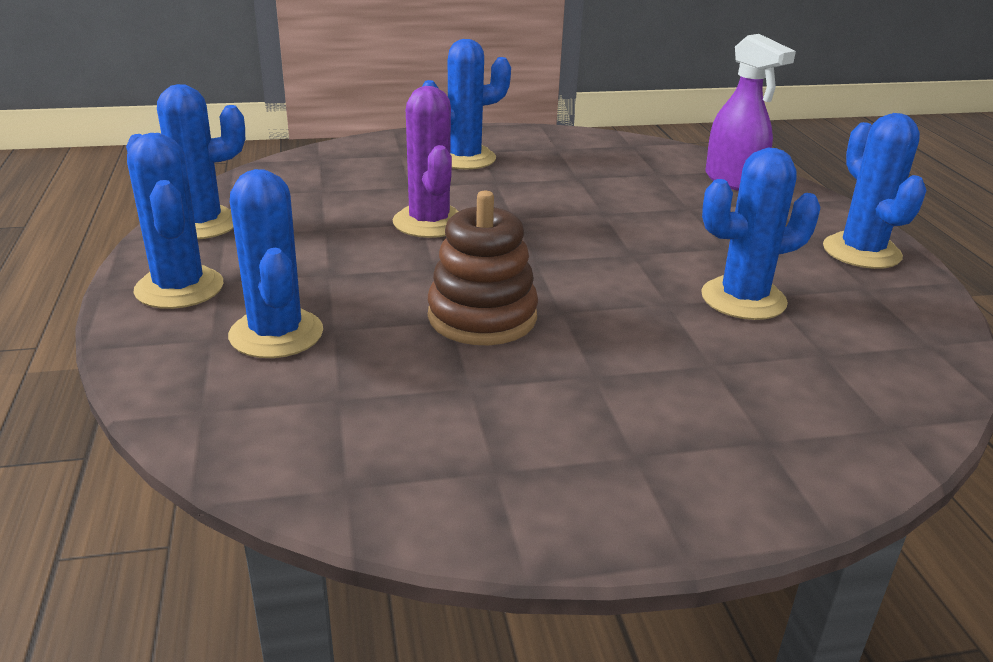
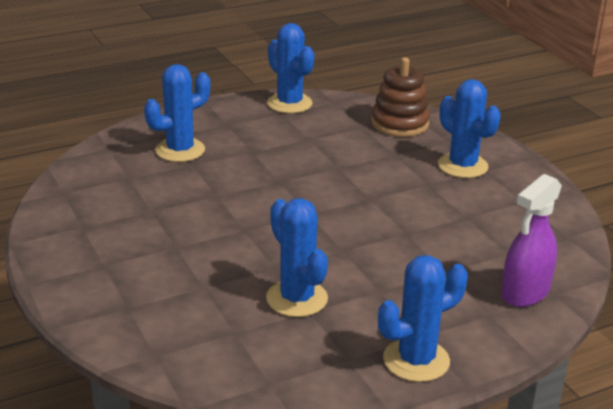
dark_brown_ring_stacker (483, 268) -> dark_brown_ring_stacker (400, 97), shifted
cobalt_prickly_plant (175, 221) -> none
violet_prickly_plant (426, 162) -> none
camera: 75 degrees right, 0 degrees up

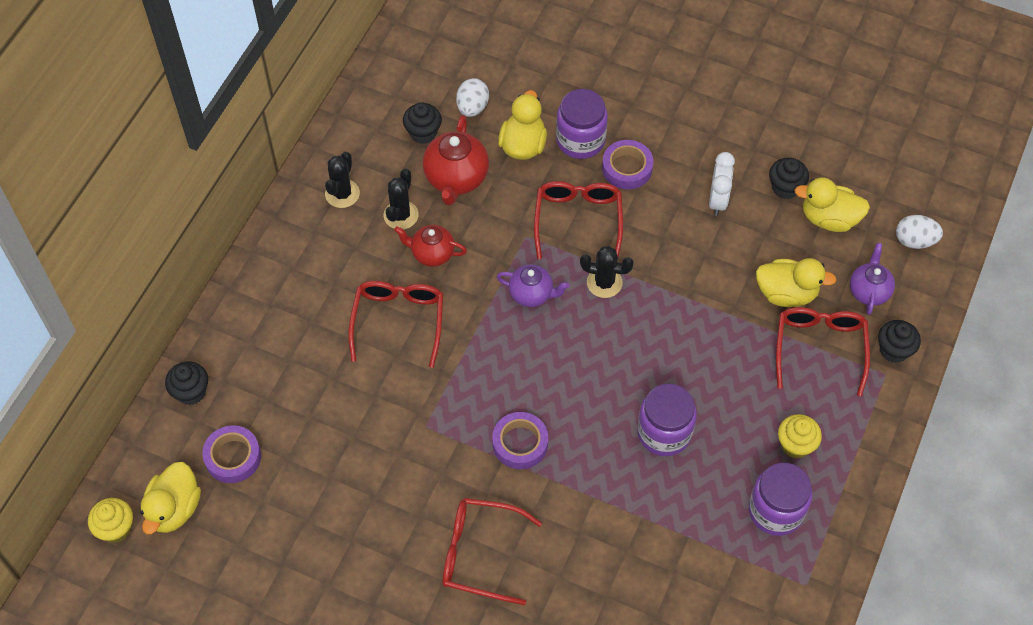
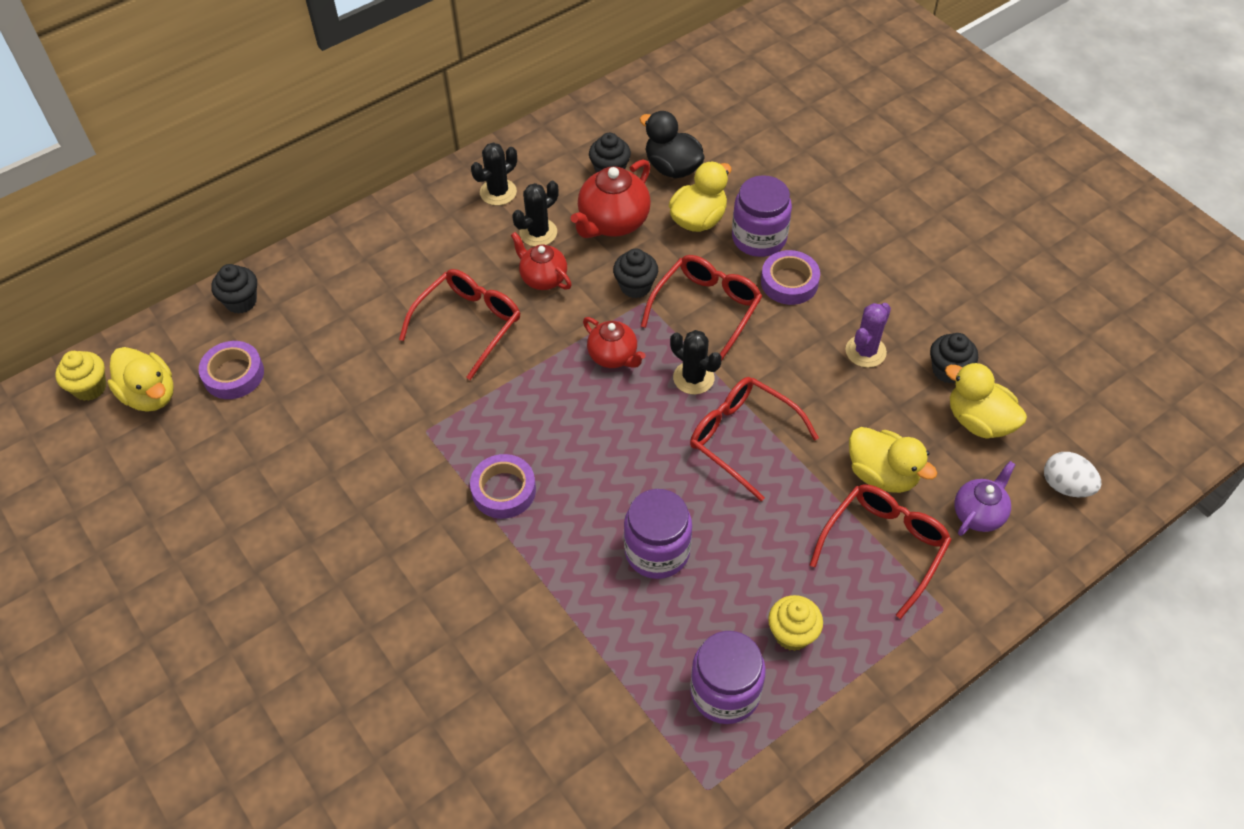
bright_yellow_duck (171, 498) -> bright_yellow_duck (141, 379), 90 degrees counterclockwise
violet_teapot (533, 285) -> crimson_teapot (614, 342)
jet-black_cupcake (899, 341) -> jet-black_cupcake (635, 273), shifted
snow-white_egg (472, 97) -> jet-black_duck (672, 144)
crimson_eyeglasses (492, 551) -> crimson_eyeglasses (754, 439), shifted
snow-white_alarm_clock (722, 184) -> violet_prickly_plant (868, 335)
camera: 30 degrees right, 5 degrees down

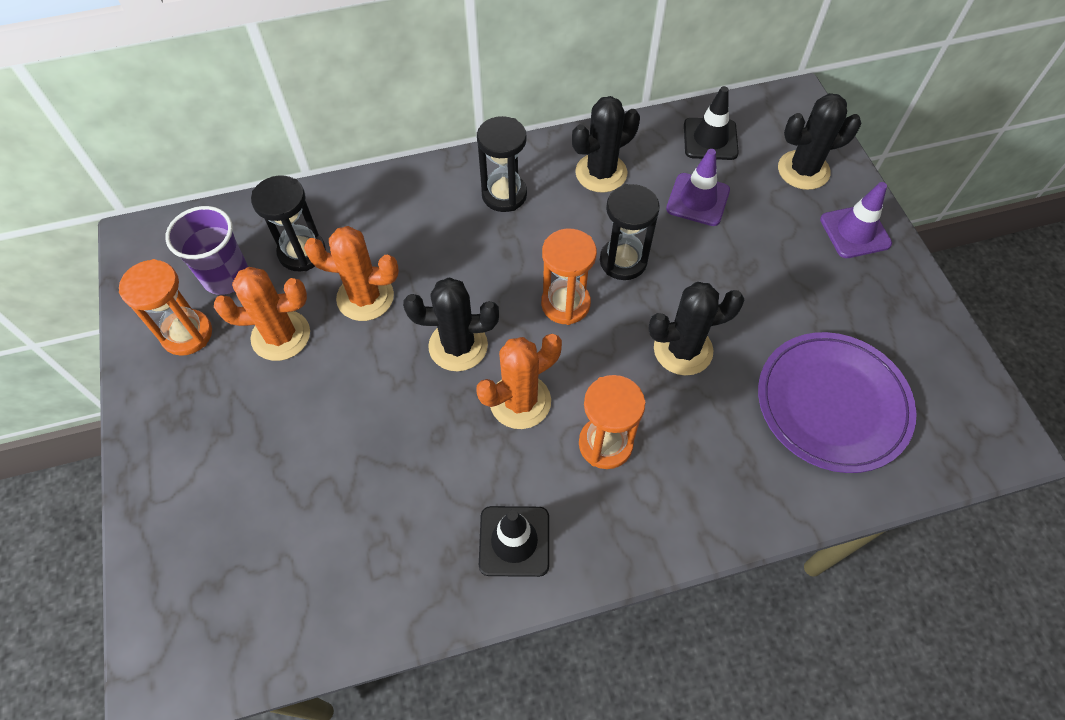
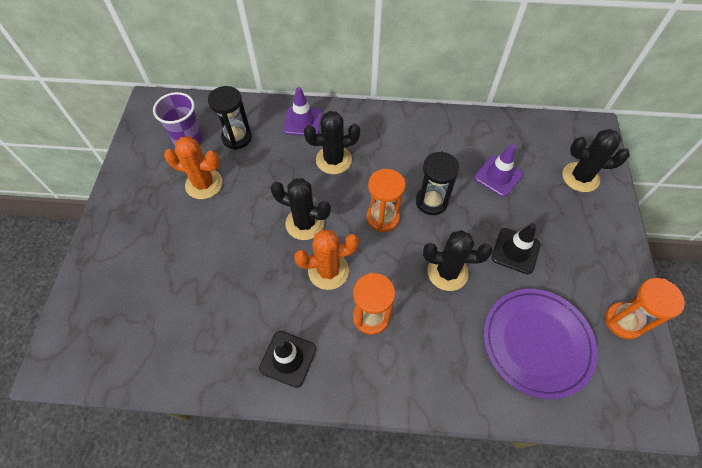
violet_traffic_cone (856, 220) -> violet_traffic_cone (302, 111), shifted
jet-black_prickly_plant (606, 144) -> jet-black_prickly_plant (332, 142), shifted
jet-black_traffic_cone (711, 123) -> jet-black_traffic_cone (516, 248), shifted
bright_orange_sandglass (165, 307) -> bright_orange_sandglass (645, 308), shifted
bright_orange_prickly_plant (351, 273) -> none
jet-black_sandglass (502, 164) -> none
camera: 20 degrees right, 0 degrees up

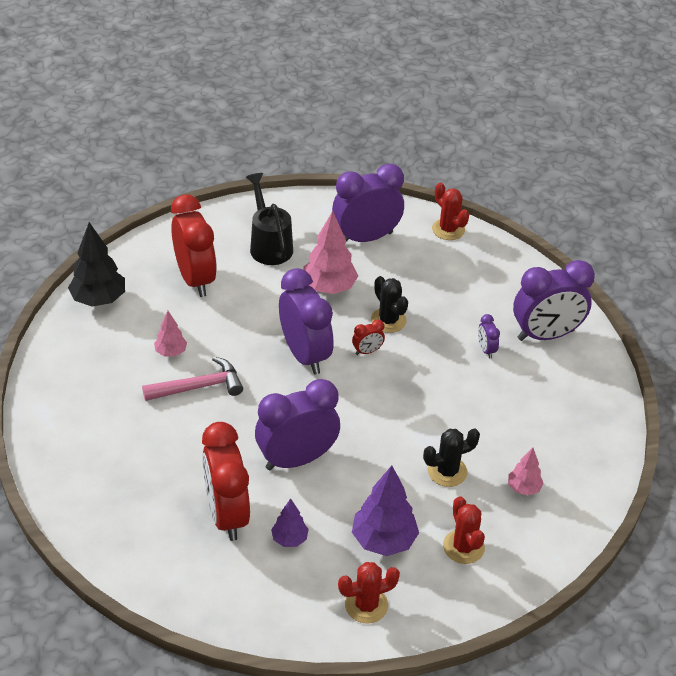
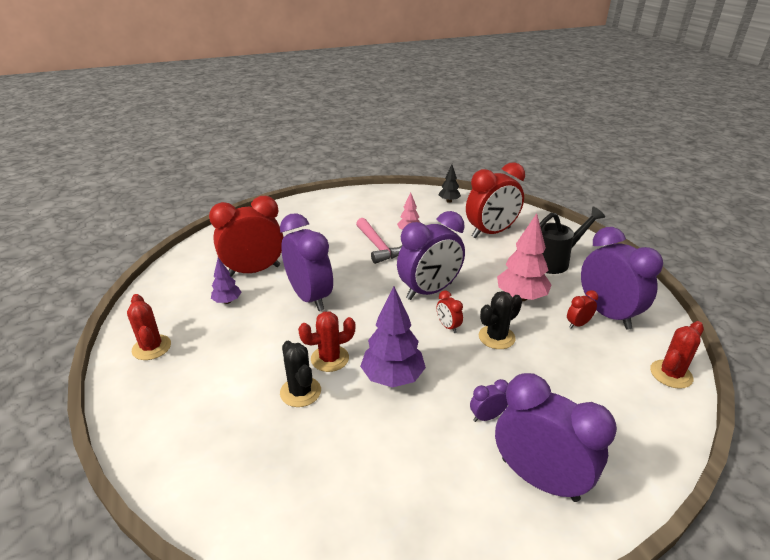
crimson_prickly_plant (464, 530) -> crimson_prickly_plant (326, 341), shifted
violet_toy_tree (385, 510) -> violet_toy_tree (393, 337), shifted
jet-black_toy_tree (96, 264) -> jet-black_toy_tree (450, 184), x0.56
violet_alarm_clock (554, 300) -> violet_alarm_clock (556, 437), 150 degrees clockwise
none -> crimson_alarm_clock (582, 309)
rose-pink_toy_tree (526, 471) -> none
camera: 85 degrees right, 10 degrees down

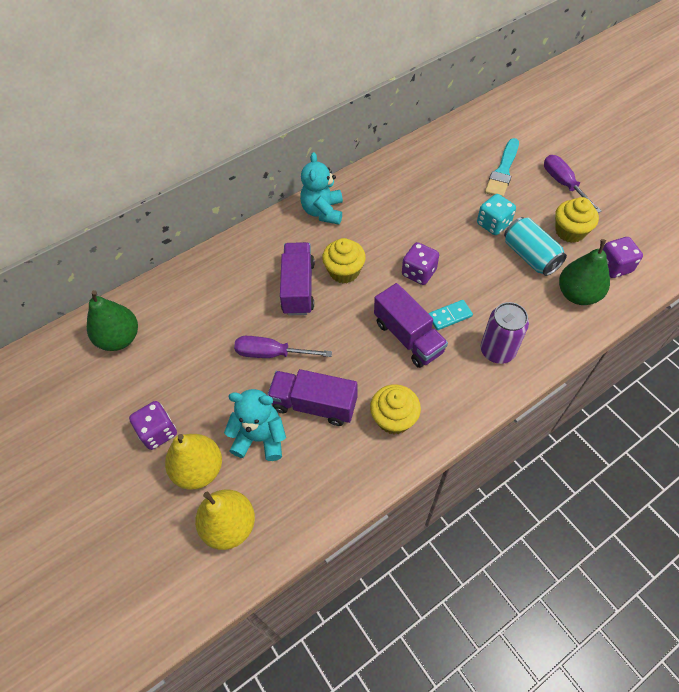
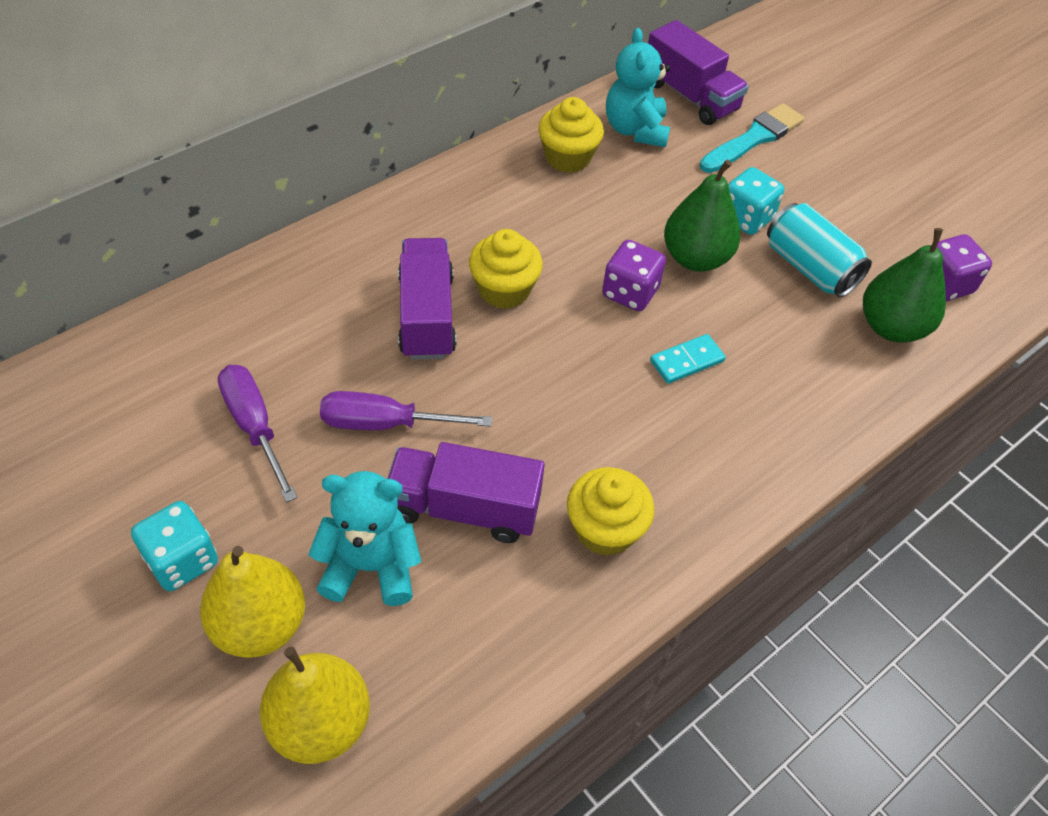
violet_game_die (153, 425) -> teal_game_die (174, 546)
violet_flat_screwdriver (572, 184) -> violet_flat_screwdriver (257, 433), shifted
bright_yellow_cupcake (577, 220) -> bright_yellow_cupcake (571, 135), shifted
teal_teddy (321, 188) -> teal_teddy (638, 87), shifted
violet_truck (411, 325) -> violet_truck (698, 72), shifted
emerald_pear_fruit (112, 320) -> emerald_pear_fruit (702, 216), shifted
teal_paint_brush (502, 167) -> teal_paint_brush (752, 138), 150 degrees counterclockwise
violet_tin (505, 333) -> none
camera: 10 degrees left, 5 degrees down

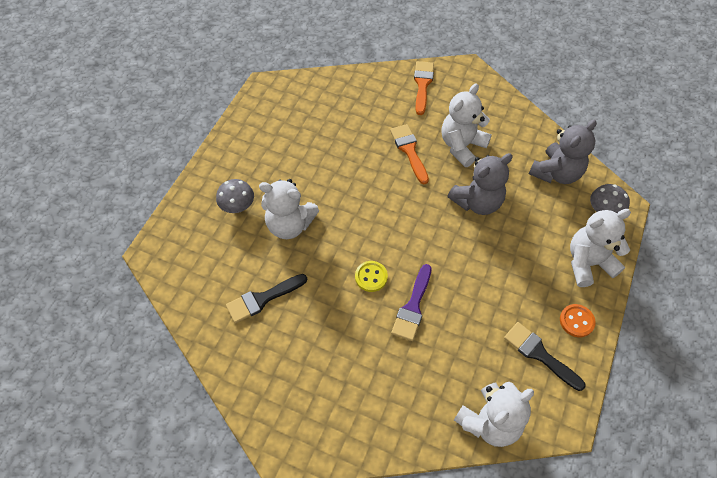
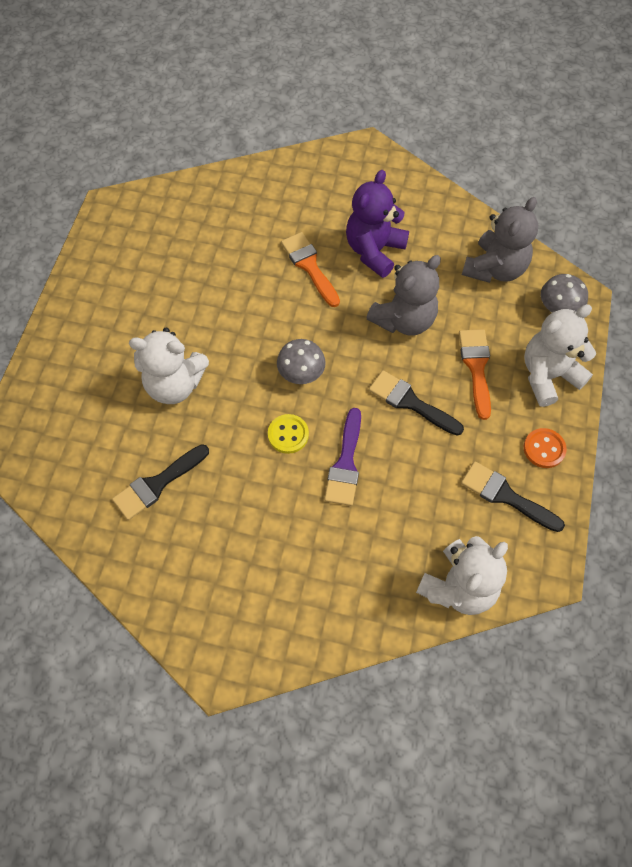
gray_toadstool (235, 196) -> gray_toadstool (301, 361), shifted
snow-white_teddy (467, 125) -> violet_teddy (377, 224)
none -> jet-black_paint_brush (416, 403)
bright_orange_paint_brush (424, 88) -> bright_orange_paint_brush (475, 374), shifted
camera: 10 degrees left, 5 degrees up

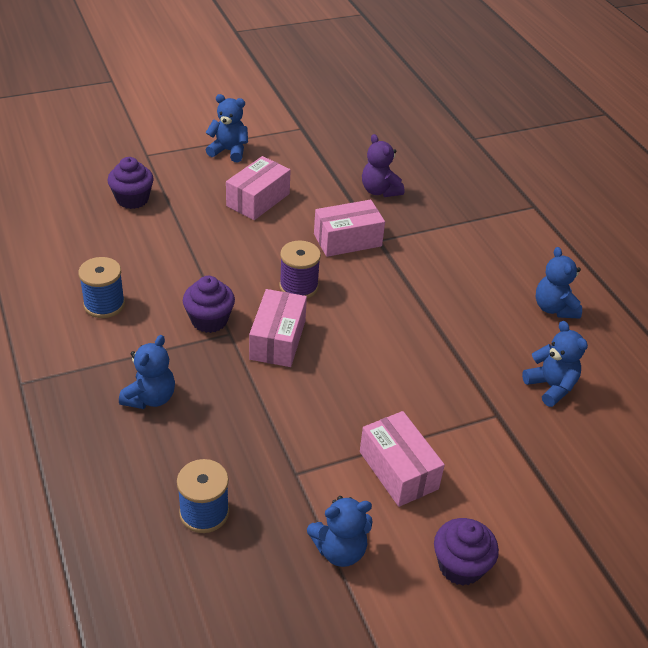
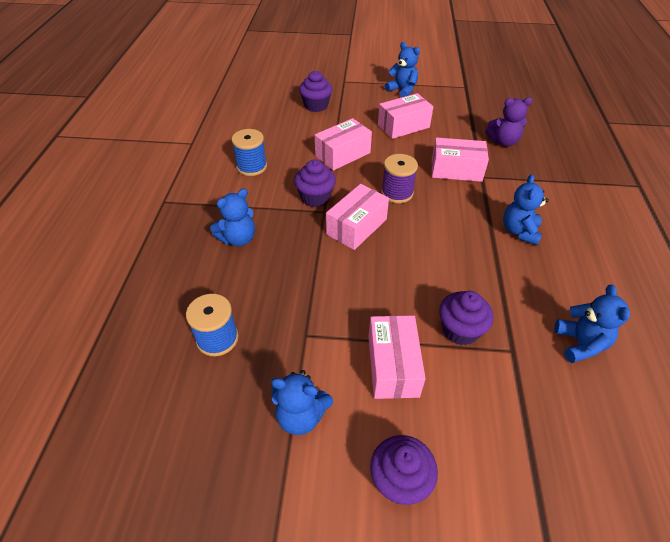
none -> rose-pink_parcel (343, 144)
none -> violet_cupcake (466, 318)
violet_teddy (383, 165) -> violet_teddy (508, 121), 90 degrees counterclockwise
cobalt_teddy (559, 283) -> cobalt_teddy (526, 209), shifted
camera: 30 degrees right, 5 degrees up

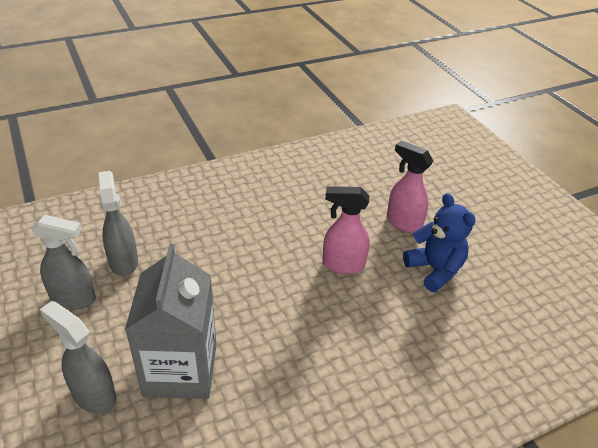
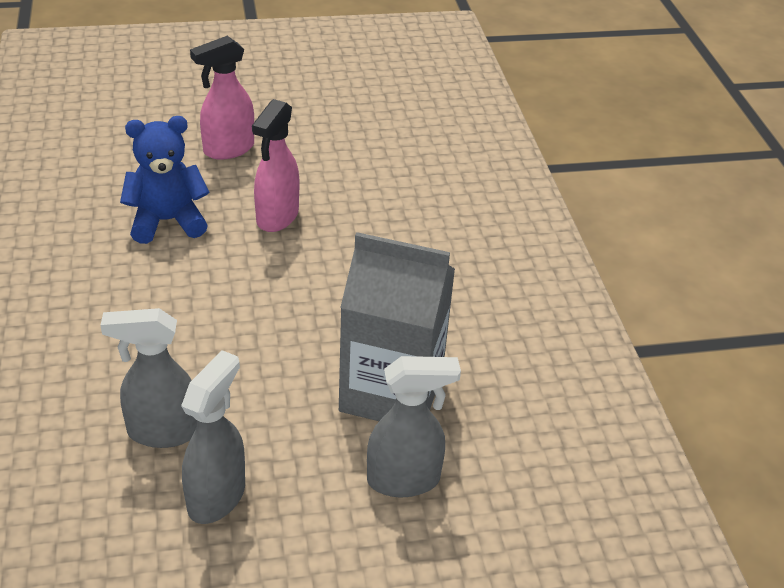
cobalt_teddy (439, 242) -> cobalt_teddy (164, 180), shifted
gray_sprayer (78, 357) -> gray_sprayer (414, 426), 150 degrees counterclockwise
camera: 75 degrees left, 0 degrees up

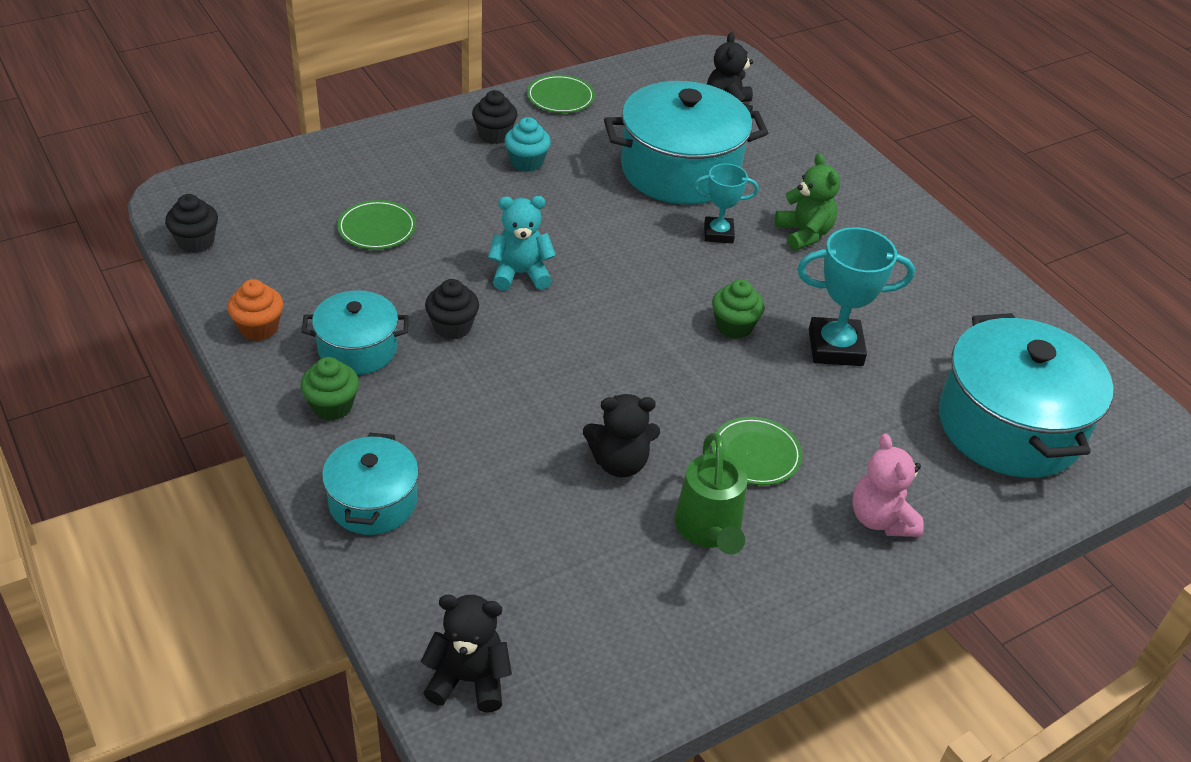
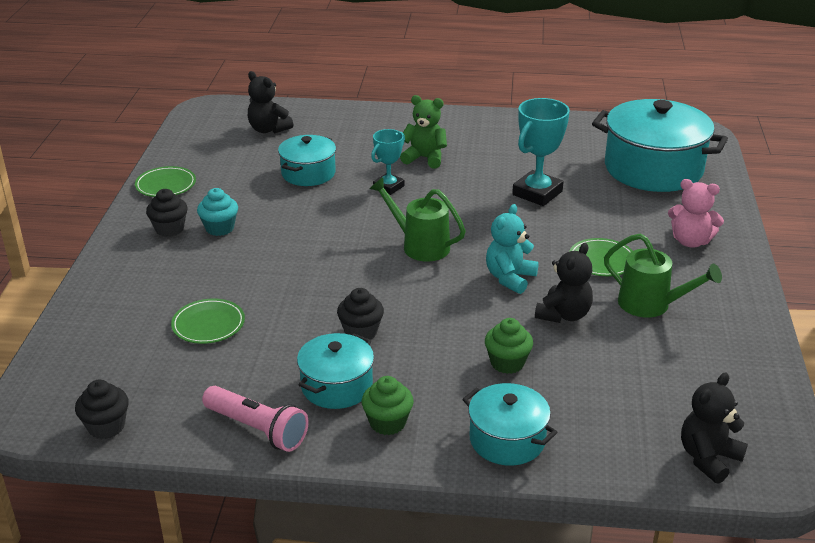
bright_orange_cupcake (255, 310) -> rose-pink_pocket_torch (255, 419)
teal_cooking_pot (686, 142) -> teal_cooking_pot (307, 160), x0.55
none -> emerald_sprinkling_can (417, 219)
emerald_cupcake (738, 309) -> emerald_cupcake (509, 346), shifted
teal_teddy (522, 243) -> teal_teddy (512, 249), shifted
camera: 50 degrees left, 10 degrees down

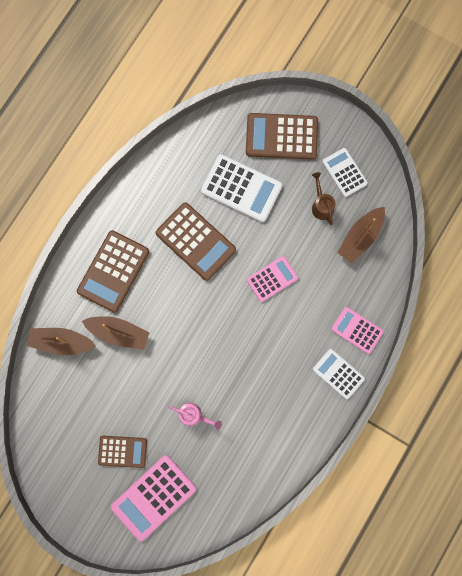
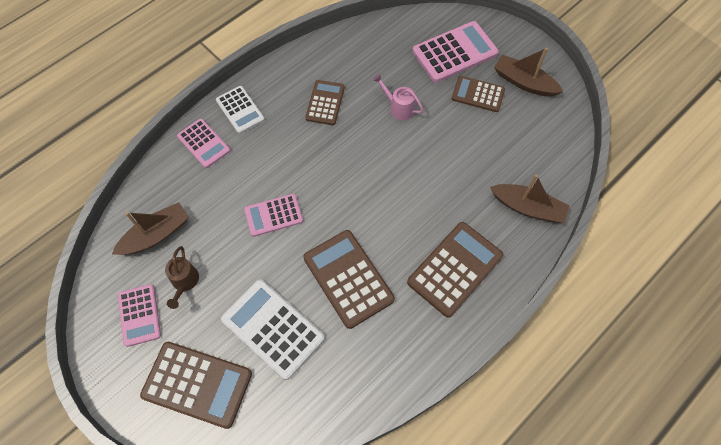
snow-white_calculator (345, 172) -> rose-pink_calculator (139, 315)
none -> dark_brown_calculator (325, 102)
dark_brown_boat (116, 333) -> dark_brown_boat (528, 72), shifted
camera: 165 degrees left, 15 degrees down

